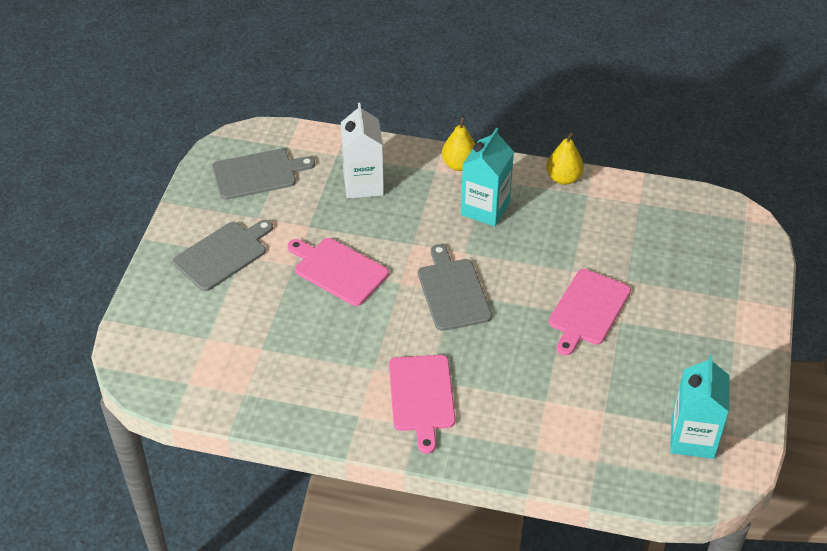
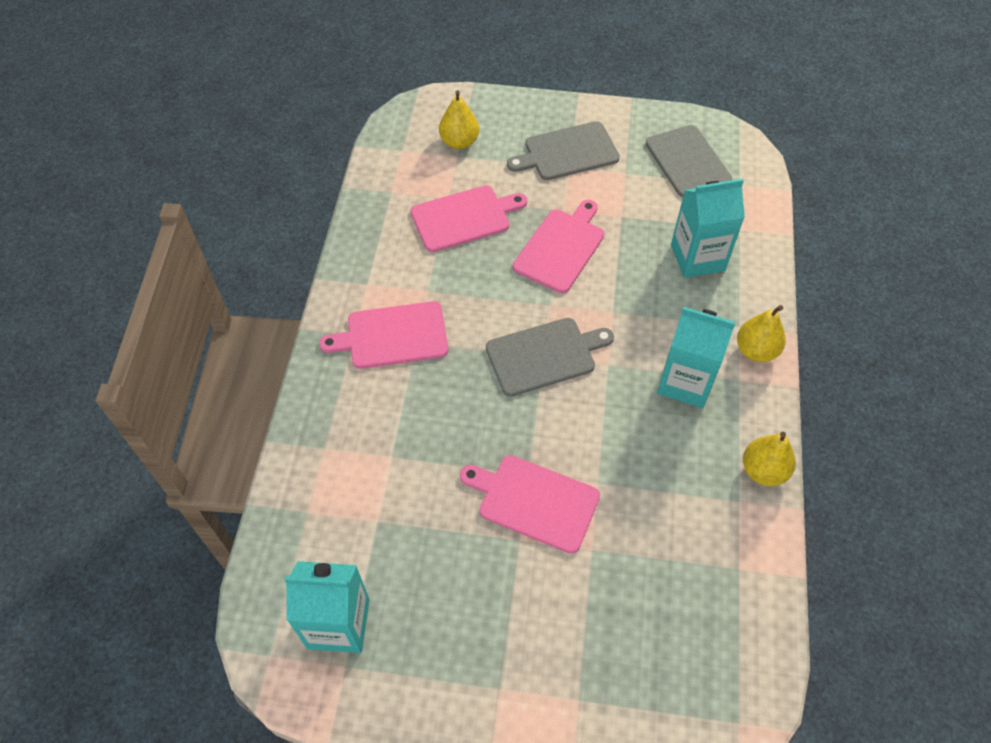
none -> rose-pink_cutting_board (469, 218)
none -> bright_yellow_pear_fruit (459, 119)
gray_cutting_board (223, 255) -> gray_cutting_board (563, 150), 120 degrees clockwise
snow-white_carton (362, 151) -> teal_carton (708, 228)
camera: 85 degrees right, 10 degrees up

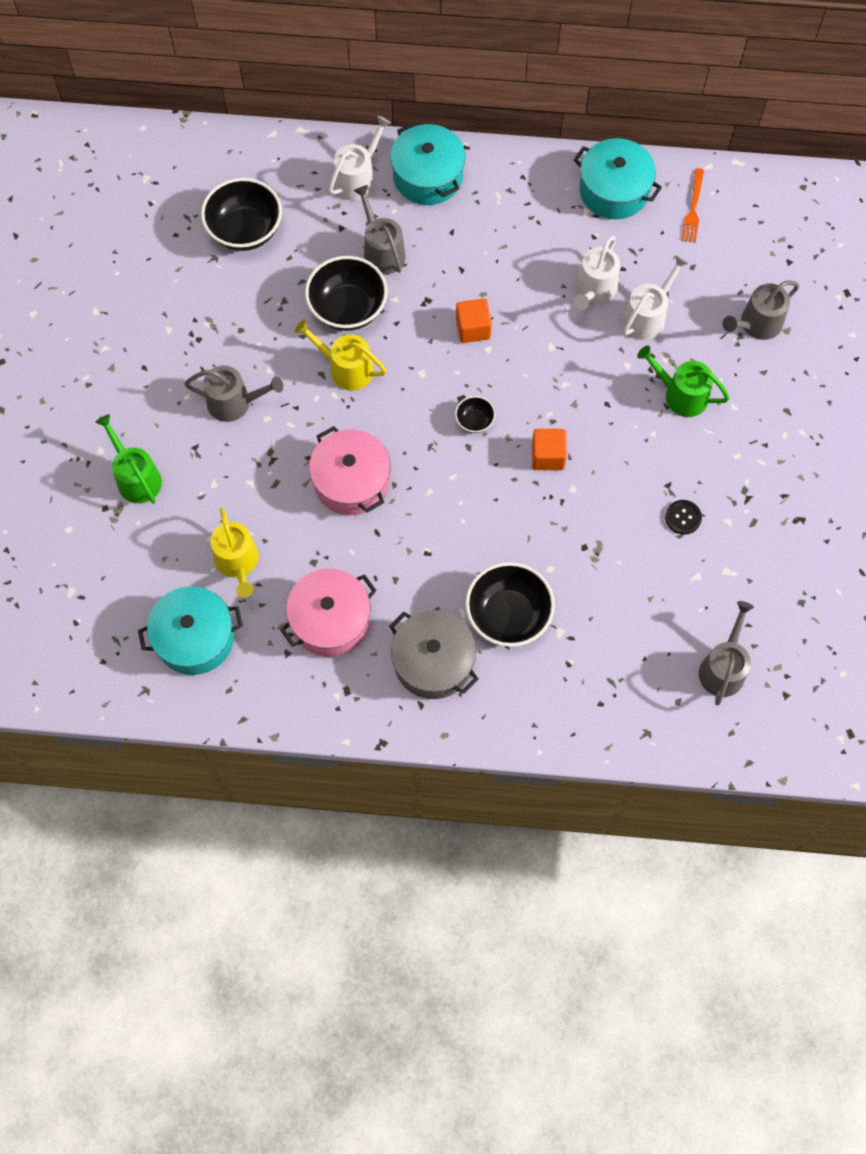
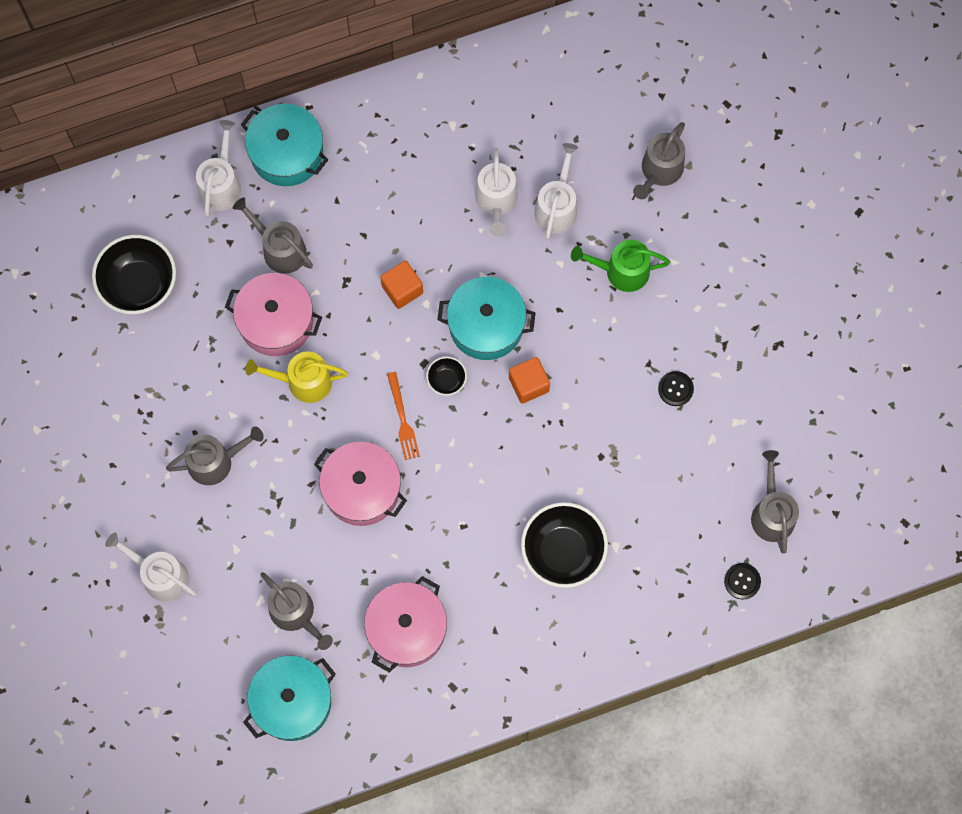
emerald_sprinkling_can (128, 459) -> snow-white_sprinkling_can (150, 567)
jet-black_deep_dish (346, 293) -> rose-pink_cooking_pot (273, 314)
bright_yellow_sprinkling_can (234, 553) -> gray_sprinkling_can (296, 611)
bright_orange_fork (692, 205) -> bright_orange_fork (403, 416), shifted
teal_cooking_pot (617, 178) -> teal_cooking_pot (486, 318), shifted
none -> jet-black_shirt_button (742, 581)
gray_cooking_pot (433, 654) -> none
camera: 25 degrees left, 5 degrees up

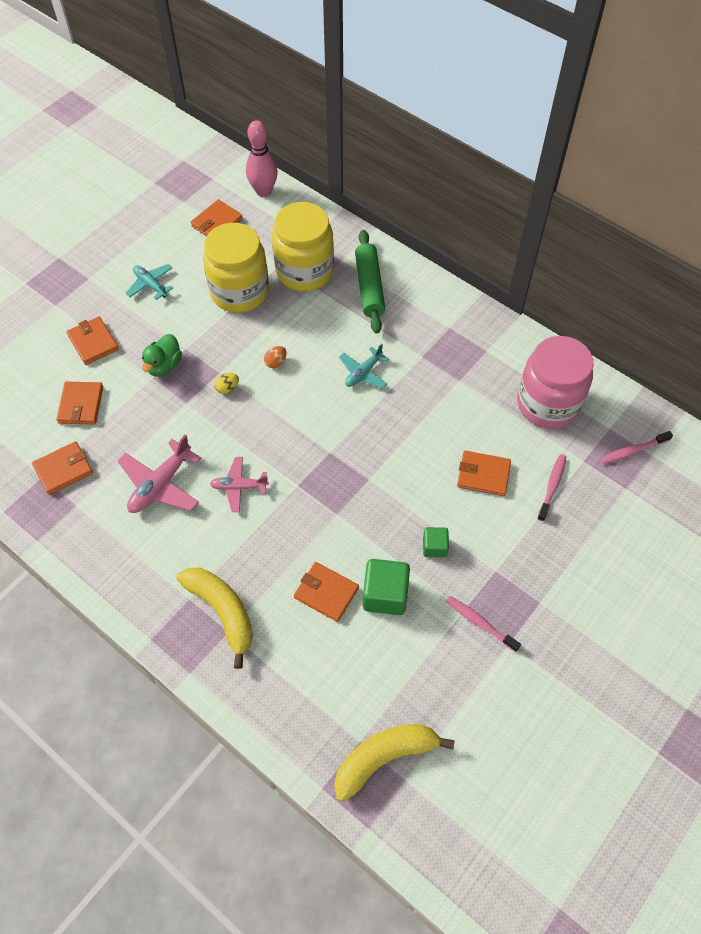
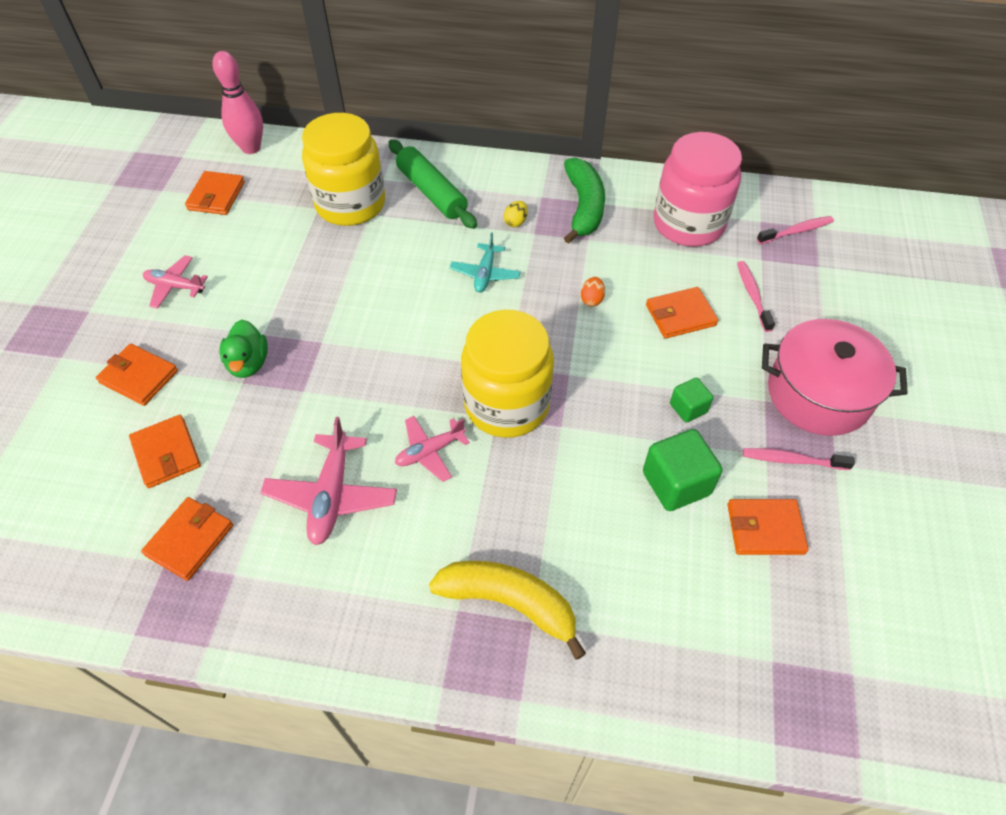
teal_toy_plane (149, 282) -> rose-pink_toy_plane (175, 282)
bright_yellow_preserve_jar (236, 268) -> bright_yellow_preserve_jar (507, 374), shifted
bright_yellow_egg (226, 383) -> bright_yellow_egg (516, 214), shifted
none -> emerald_banana_fruit (584, 200)
bright_orange_egg (275, 357) -> bright_orange_egg (593, 291), shifted
bright_orange_card_wallet (326, 592) -> bright_orange_card_wallet (767, 527), shifted
rose-pink_tooth_brush (636, 447) -> rose-pink_tooth_brush (795, 230), 150 degrees counterclockwise
none -> rose-pink_cooking_pot (835, 377)
bright_yellow_banana_fruit (394, 763) -> none
camera: 30 degrees left, 5 degrees down

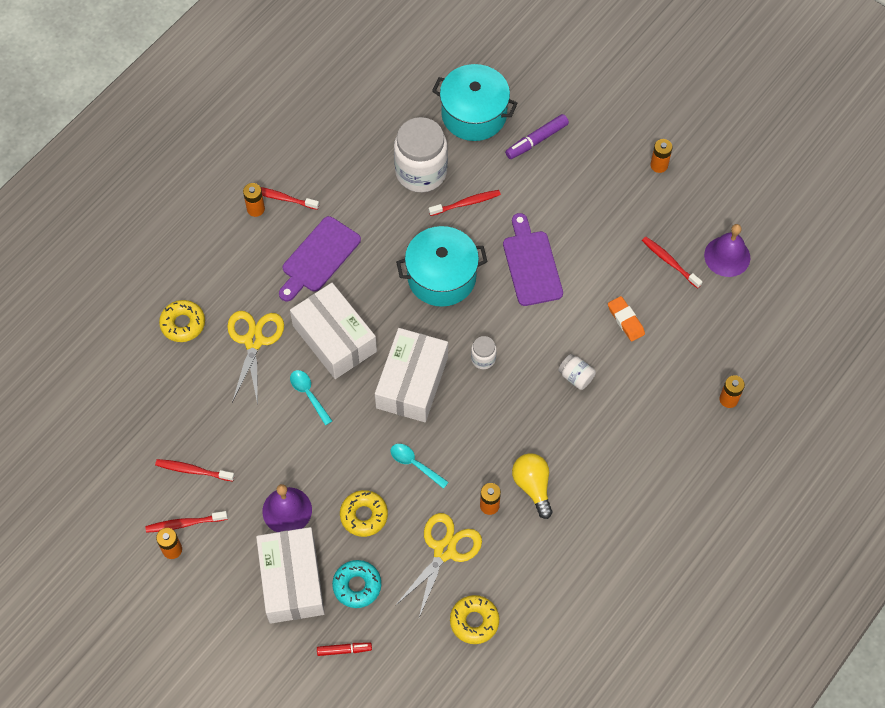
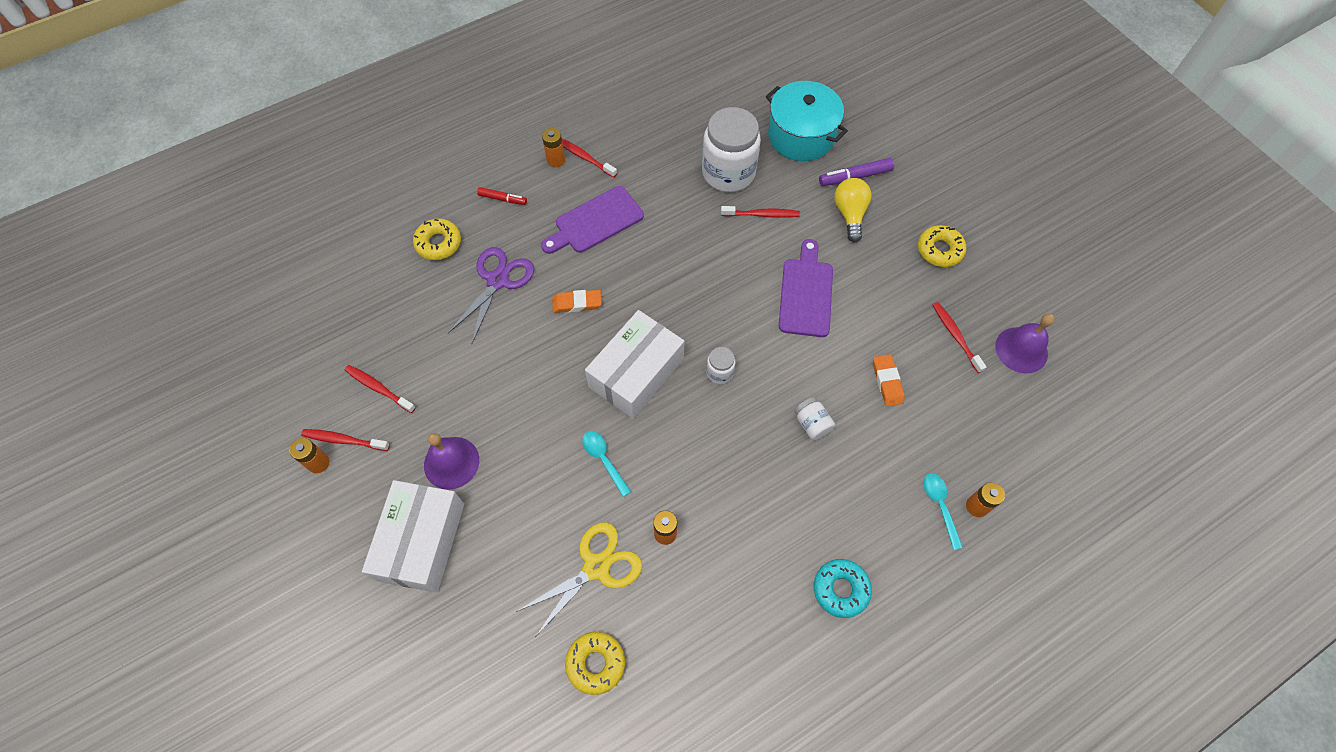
bright_yellow_pair_of_scissors (255, 358) -> violet_pair_of_scissors (491, 295)
crimson_marker_pen (344, 649) -> crimson_marker_pen (502, 196), shifted
snow-white_parcel (333, 331) -> bright_orange_gum_eraser (577, 301)
teal_glazed_donut (356, 584) -> teal_glazed_donut (842, 588), shifted
bright_yellow_bulb (532, 486) -> bright_yellow_bulb (853, 210), shifted
bright_yellow_glazed_donut (364, 513) -> bright_yellow_glazed_donut (942, 246), shifted
teal_teaspoon (311, 397) -> teal_teaspoon (943, 511), shifted
teal_cooking_pot (441, 266) -> none
bright_orange_power_cell (661, 156) -> none
camera: 20 degrees right, 0 degrees up

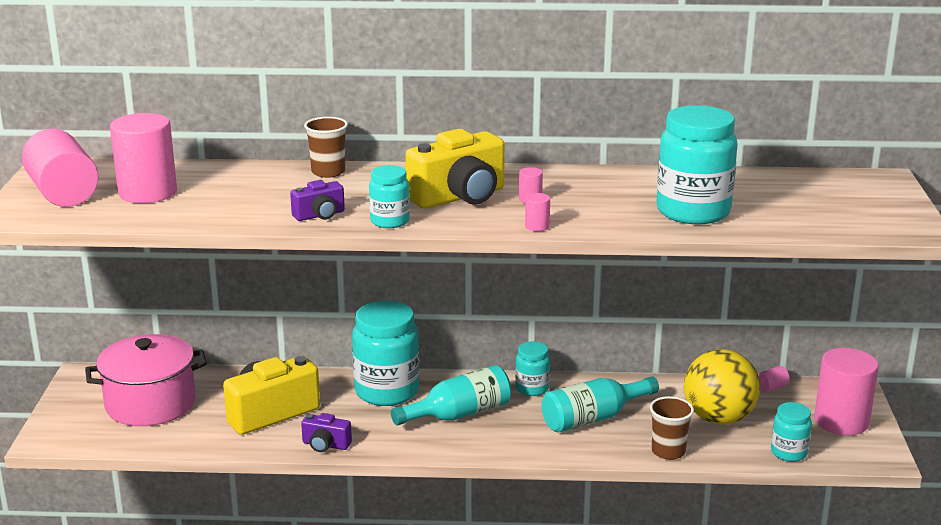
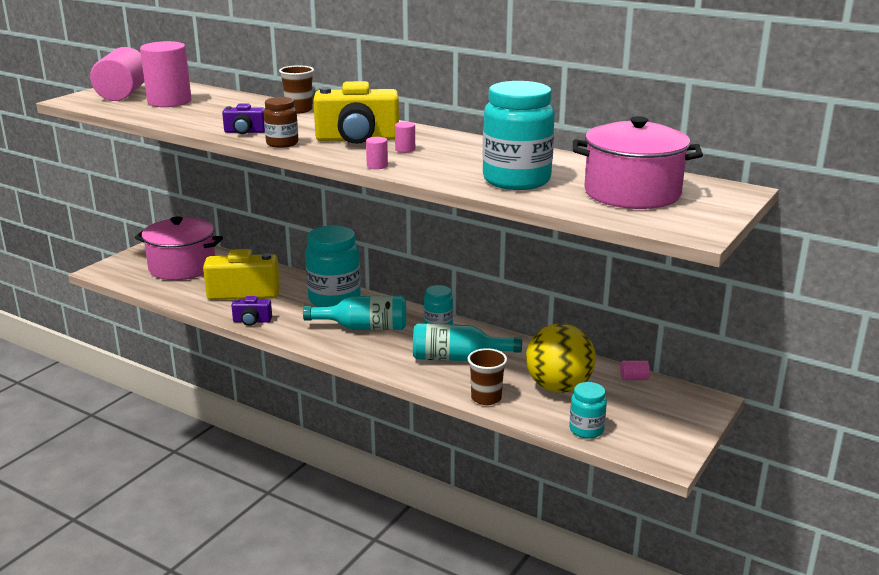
violet_photo_camera (326, 432) -> violet_photo_camera (251, 311), 45 degrees counterclockwise
teal_preserve_jar (389, 196) -> dark_brown_preserve_jar (281, 122)
none -> rose-pink_cooking_pot (638, 162)
rose-pink_cylinder (846, 391) -> none
camera: 30 degrees right, 0 degrees up

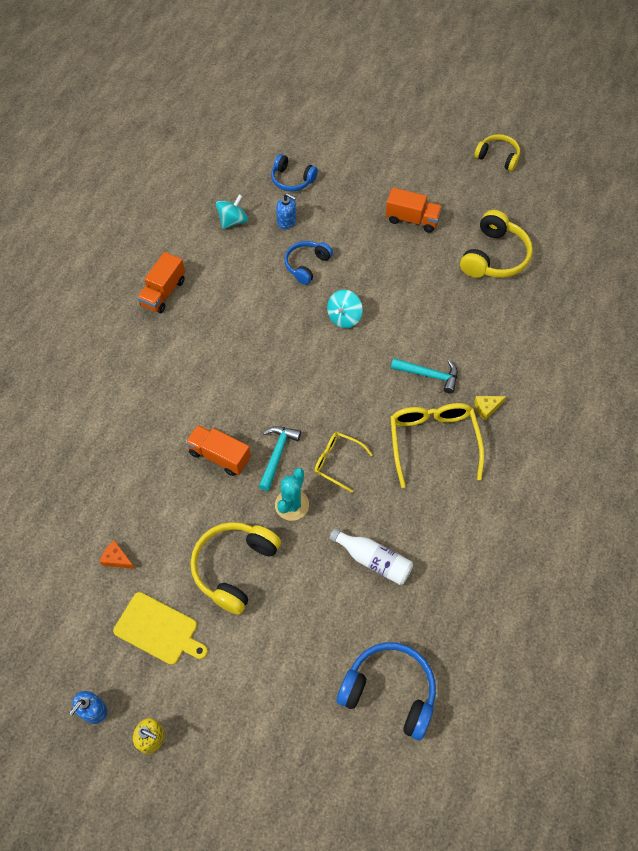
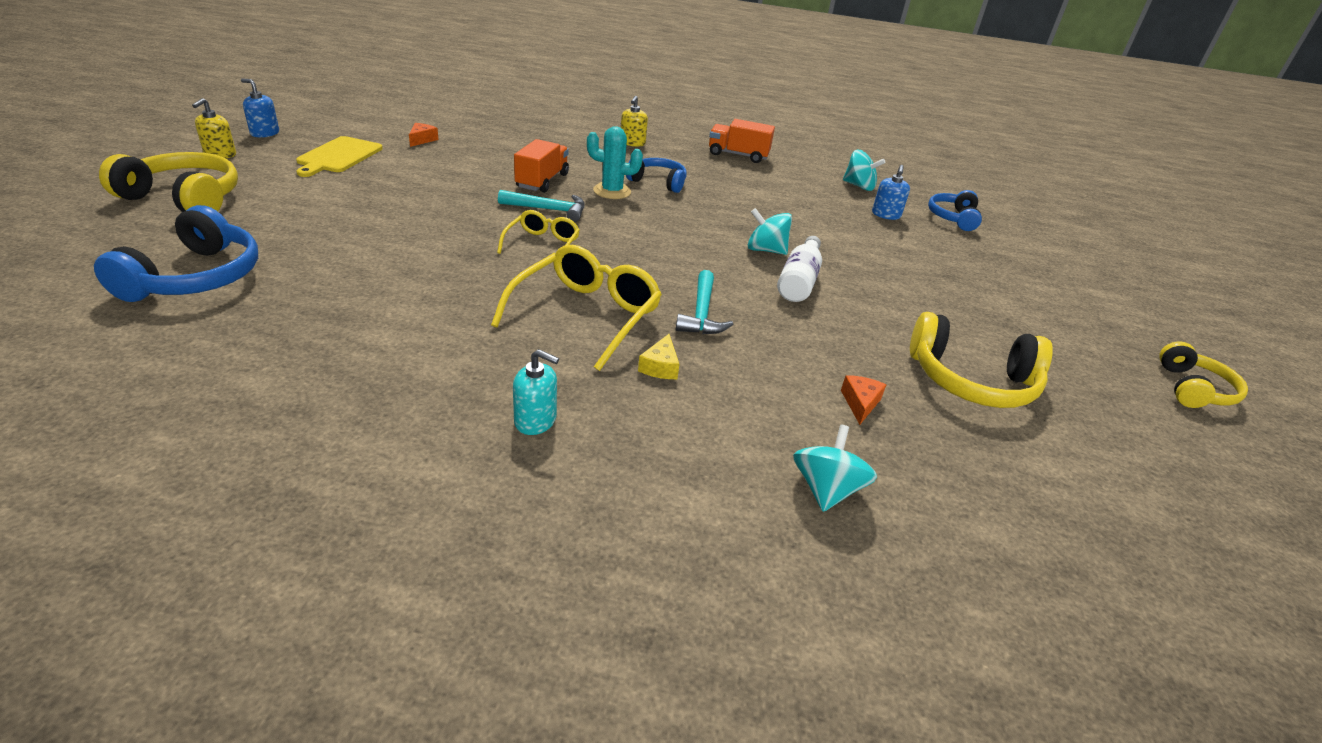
bright_yellow_over-ear_headphones (236, 568) -> bright_yellow_over-ear_headphones (168, 182), shifted
bright_yellow_eyeglasses (437, 445) -> bright_yellow_eyeglasses (576, 308), 45 degrees counterclockwise
none -> teal_soap_dispenser (536, 392)
teal_prickly_plant (292, 494) -> teal_prickly_plant (615, 162), shifted
none -> bright_yellow_soap_dispenser (634, 121)
cobalt_over-ear_headphones (308, 263) -> cobalt_over-ear_headphones (656, 175), shifted
bright_yellow_cheese (490, 408) -> bright_yellow_cheese (659, 356), 135 degrees counterclockwise
snow-white_flask (371, 556) -> snow-white_flask (799, 269), shifted
none -> teal_whirligig (835, 468)
none -> bright_orange_cheese (863, 400)
bright_orange_truck (413, 210) -> none
camera: 75 degrees right, 25 degrees down

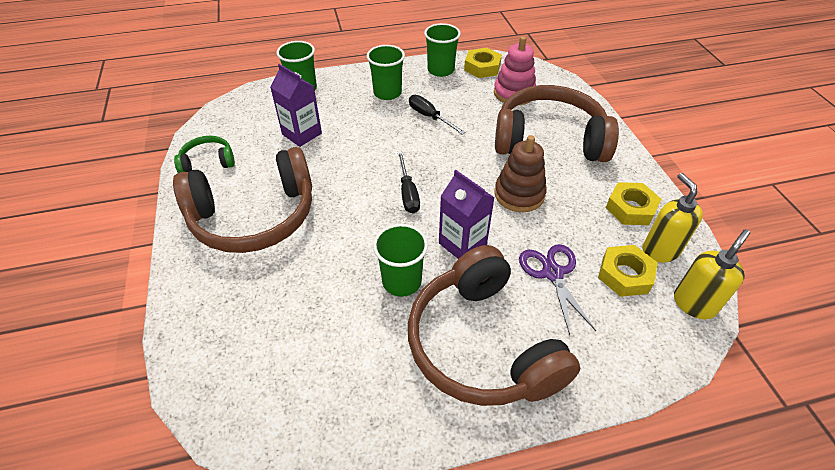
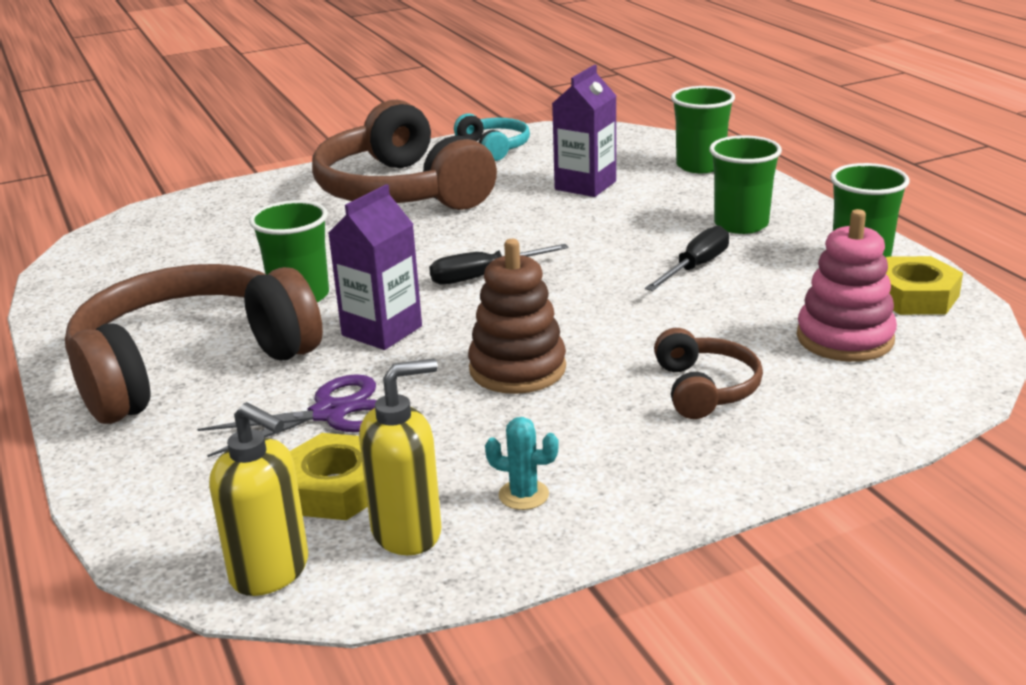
emerald_over-ear_headphones (204, 154) -> teal_over-ear_headphones (492, 137)
bright_yellow_hexagon_nut (633, 203) -> teal_prickly_plant (522, 463)
dark_brown_over-ear_headphones (557, 123) -> dark_brown_over-ear_headphones (708, 373), x0.46
camera: 80 degrees right, 20 degrees down

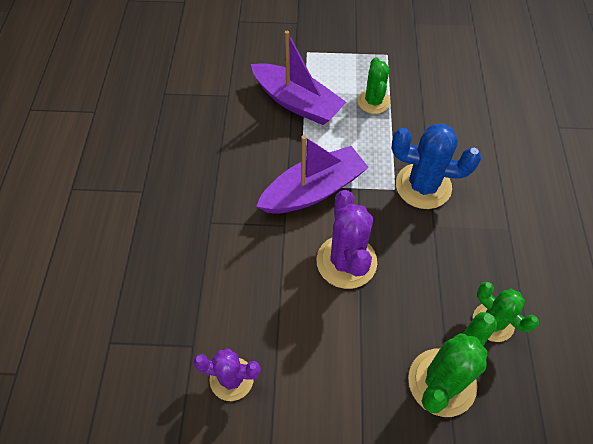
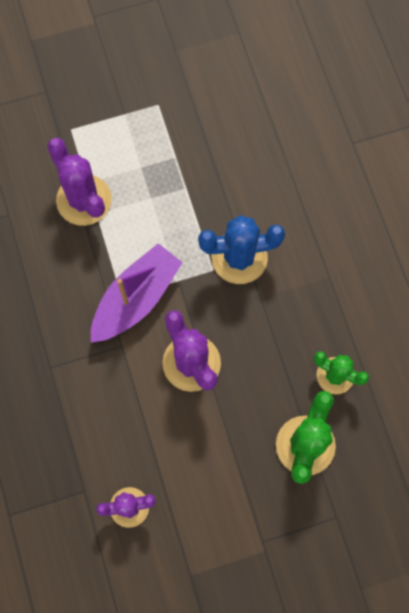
violet_boat (298, 78) -> violet_prickly_plant (79, 182)
emerald_prickly_plant (374, 85) -> none
camera: 20 degrees left, 15 degrees up

